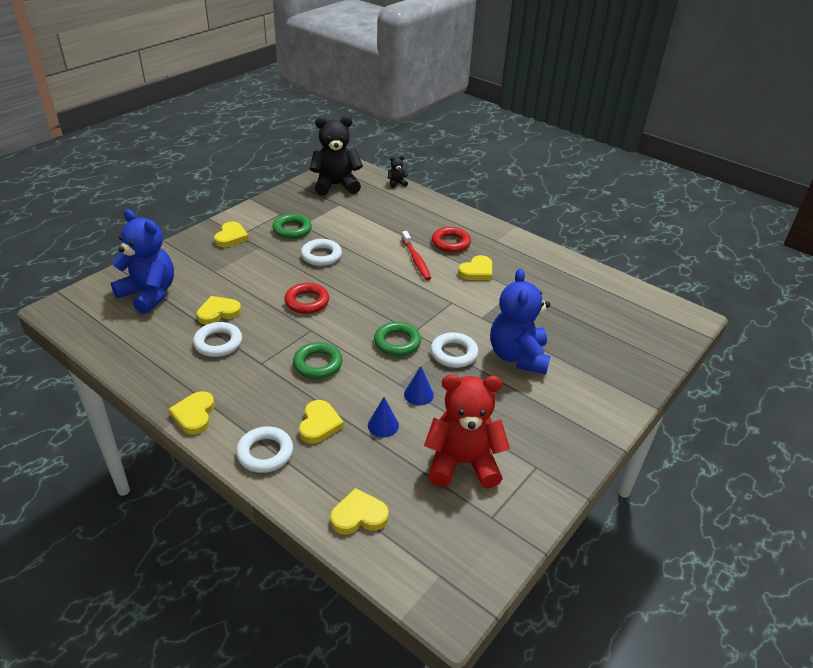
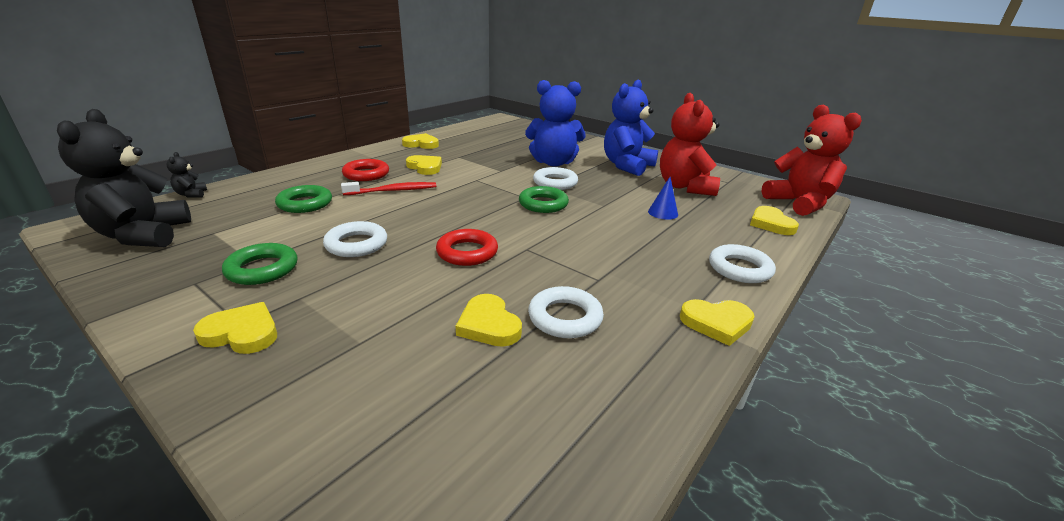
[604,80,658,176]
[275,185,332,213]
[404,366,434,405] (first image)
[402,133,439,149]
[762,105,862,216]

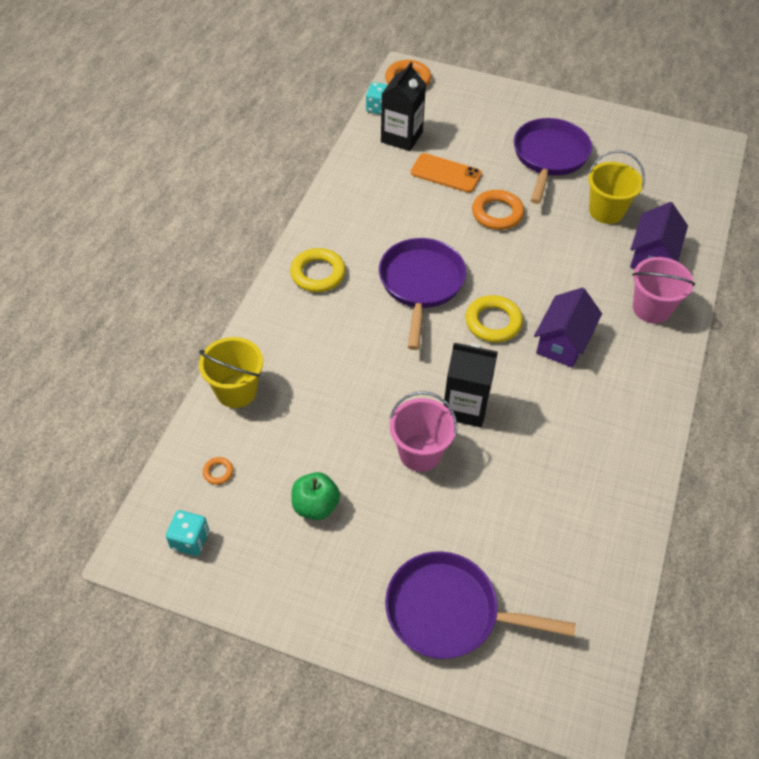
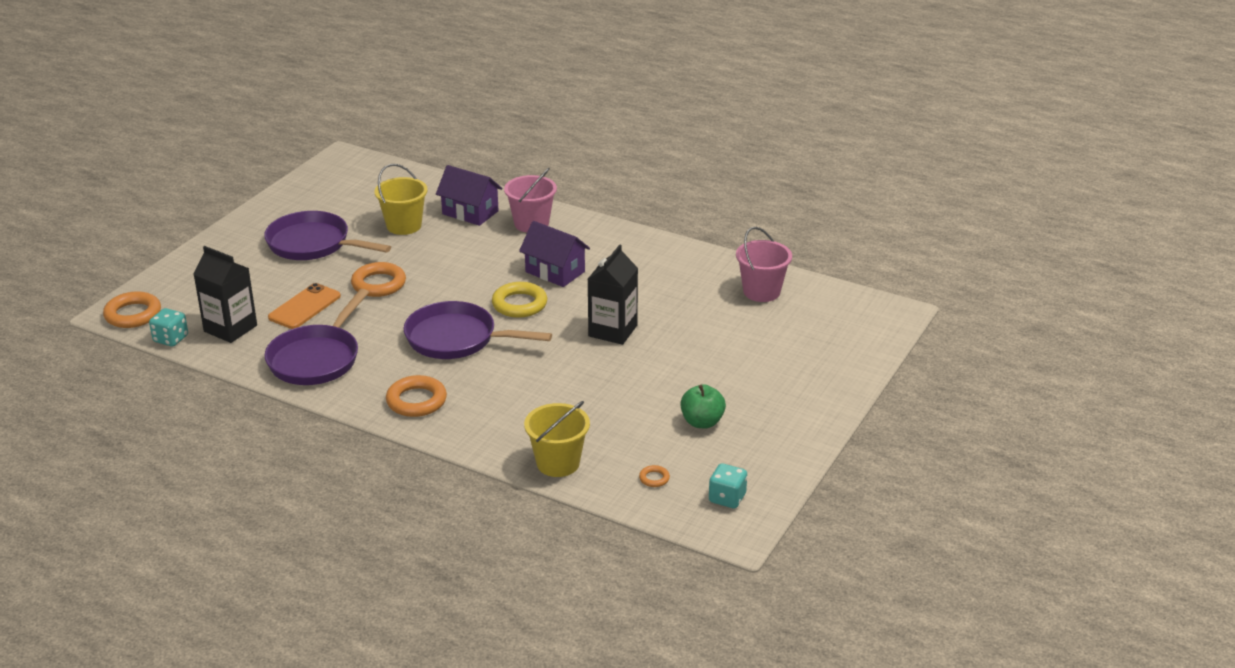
[386,375,447,417]
[736,227,792,302]
[265,289,369,385]

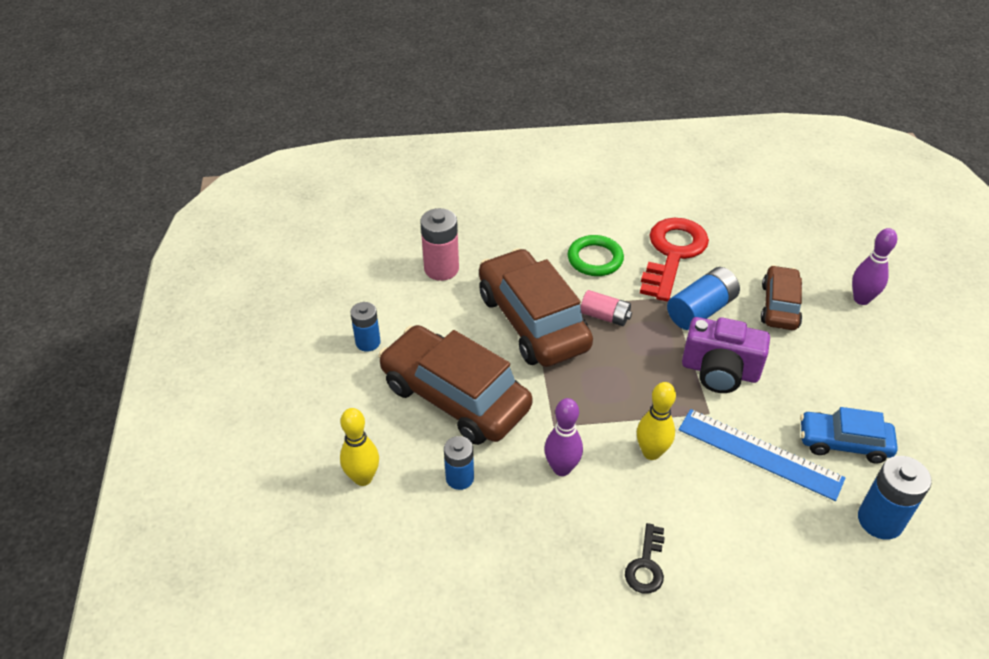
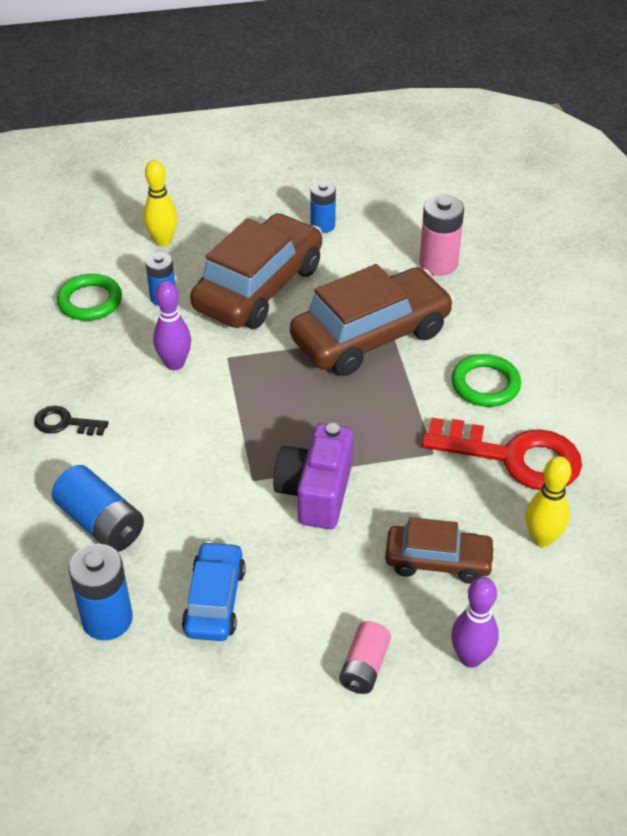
[52,465,144,552]
[339,621,391,694]
[526,456,571,547]
[679,409,845,501] (first image)
[57,274,122,321]

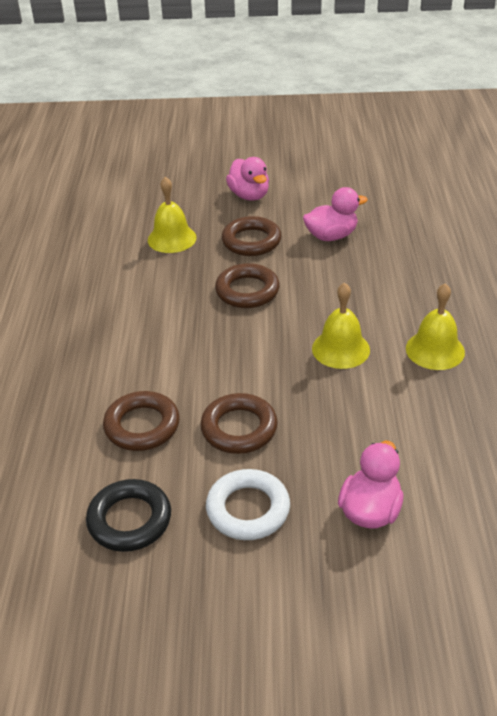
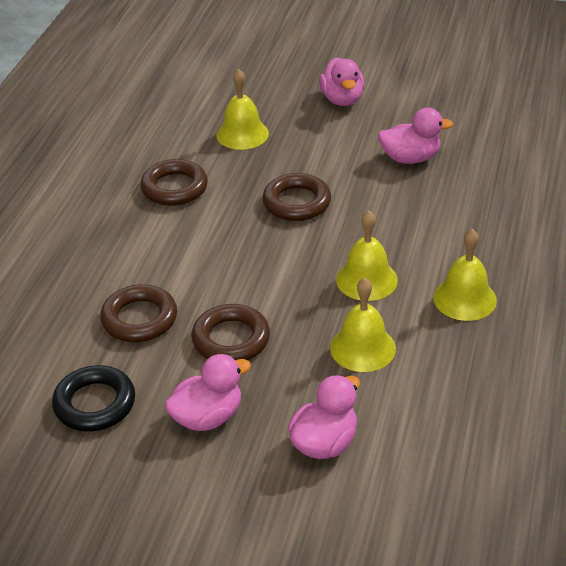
[140,159,208,206]
[165,354,251,431]
[330,278,396,372]

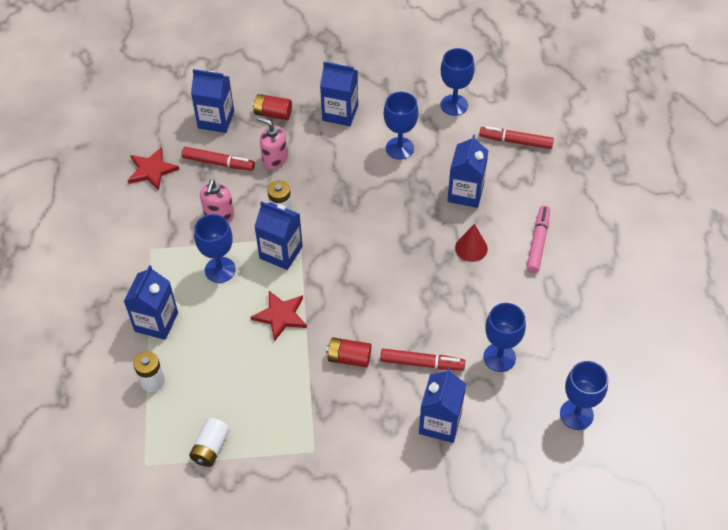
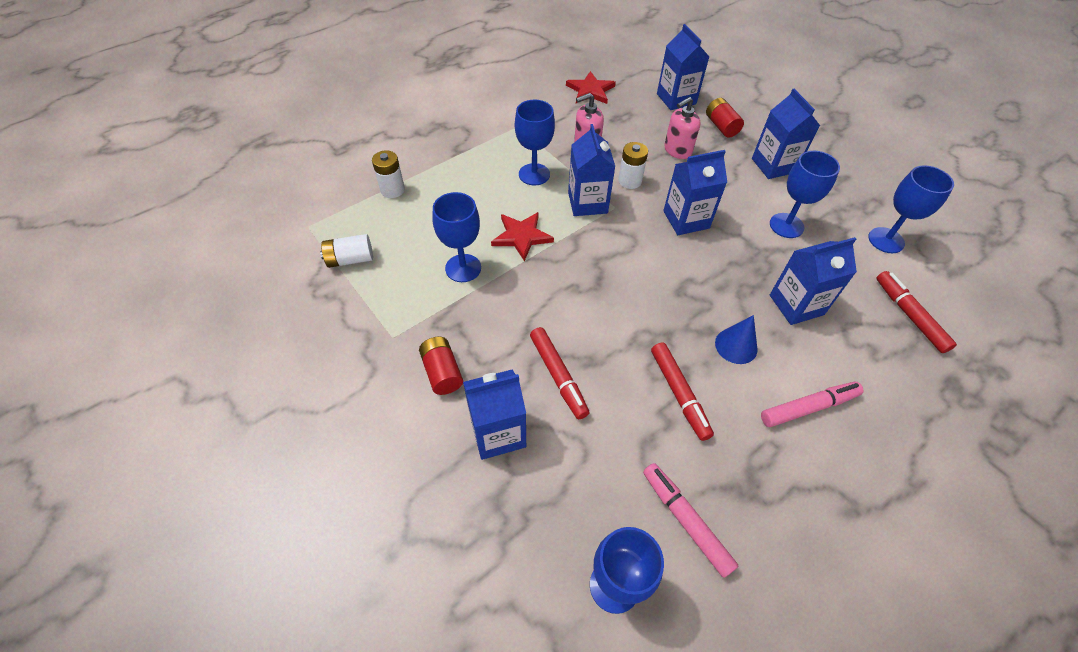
[664,97,701,159]
[651,342,714,441]
[715,315,758,364]
[663,150,727,235]
[433,192,481,282]
[419,337,463,395]
[643,463,738,578]

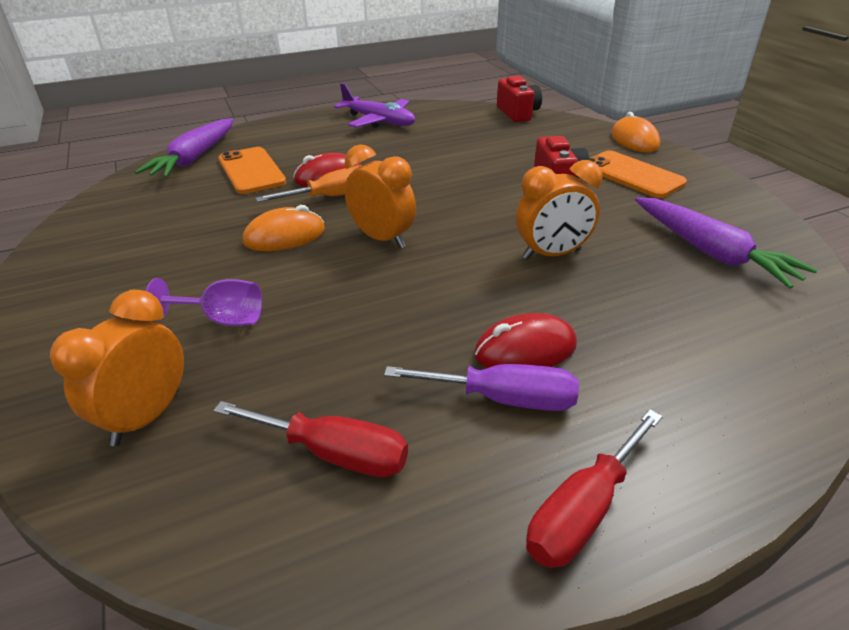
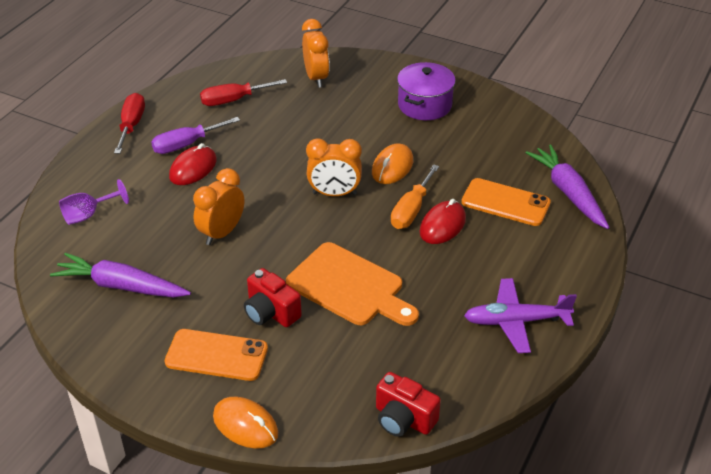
[59,179,129,225]
[397,62,456,120]
[286,242,419,326]

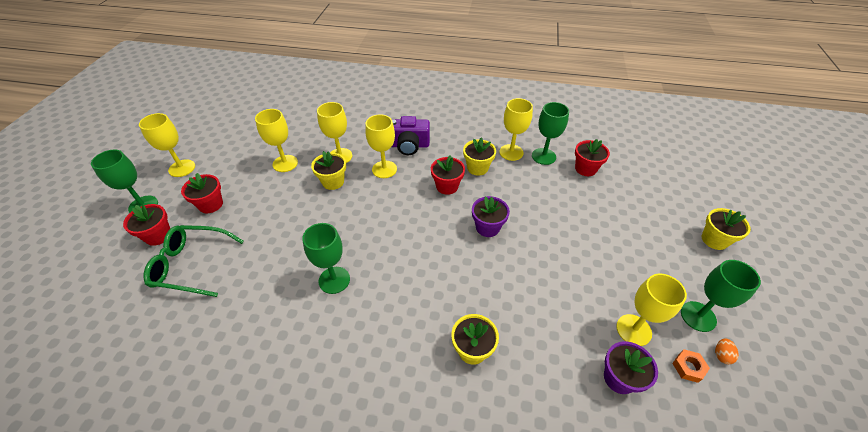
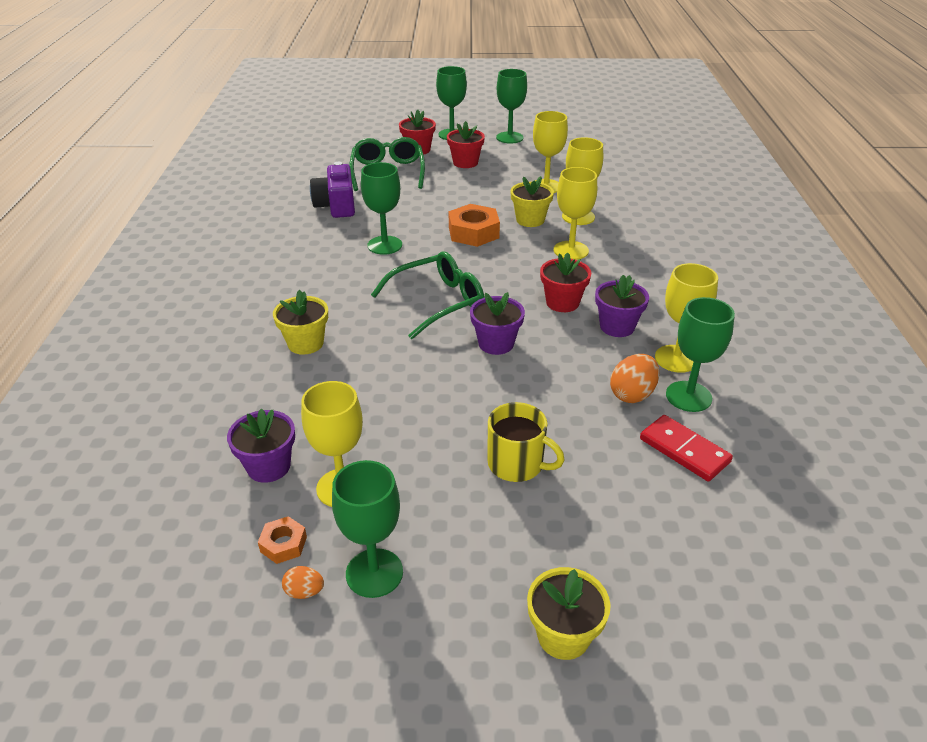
[496,69,527,144]
[310,162,355,218]
[595,275,649,337]
[640,415,733,481]
[449,204,500,247]
[371,251,484,339]
[610,354,659,403]
[488,402,565,482]

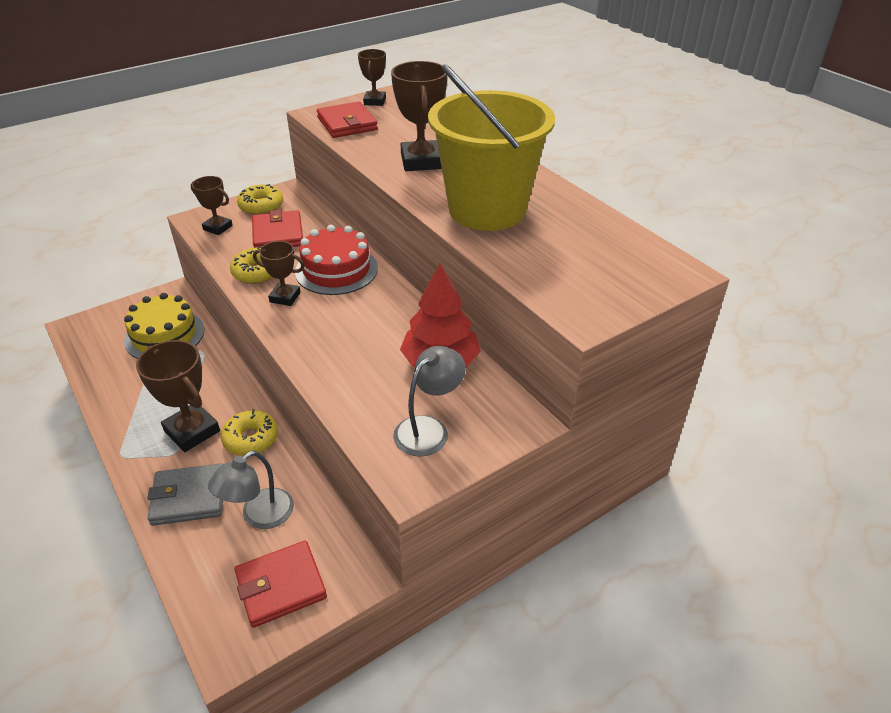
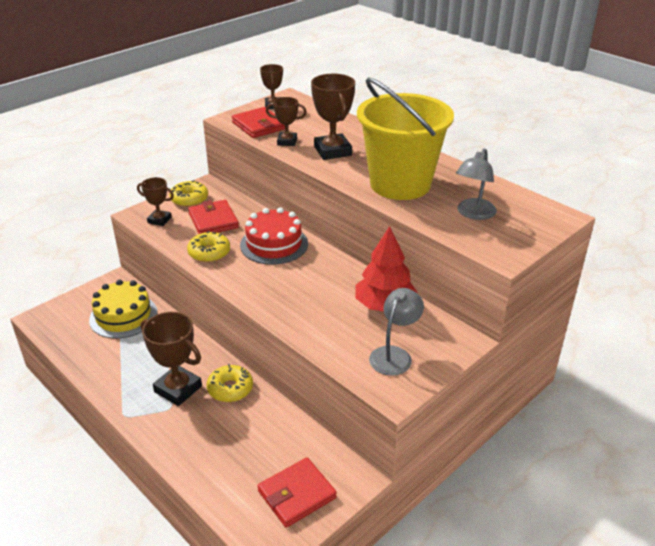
[266,97,307,146]
[456,149,497,220]
[147,463,223,526] (first image)

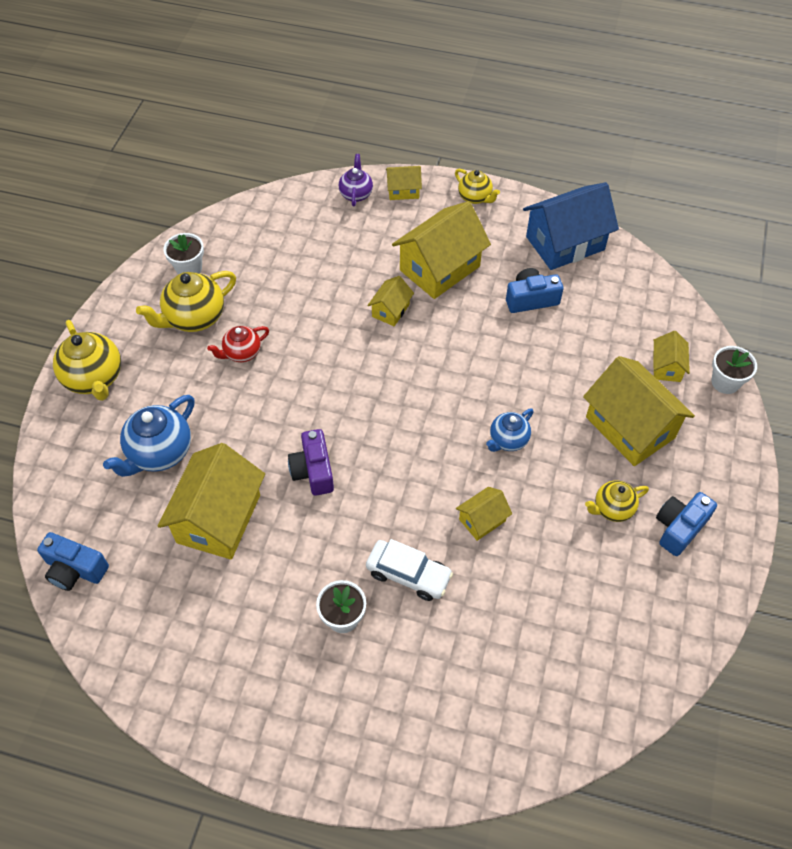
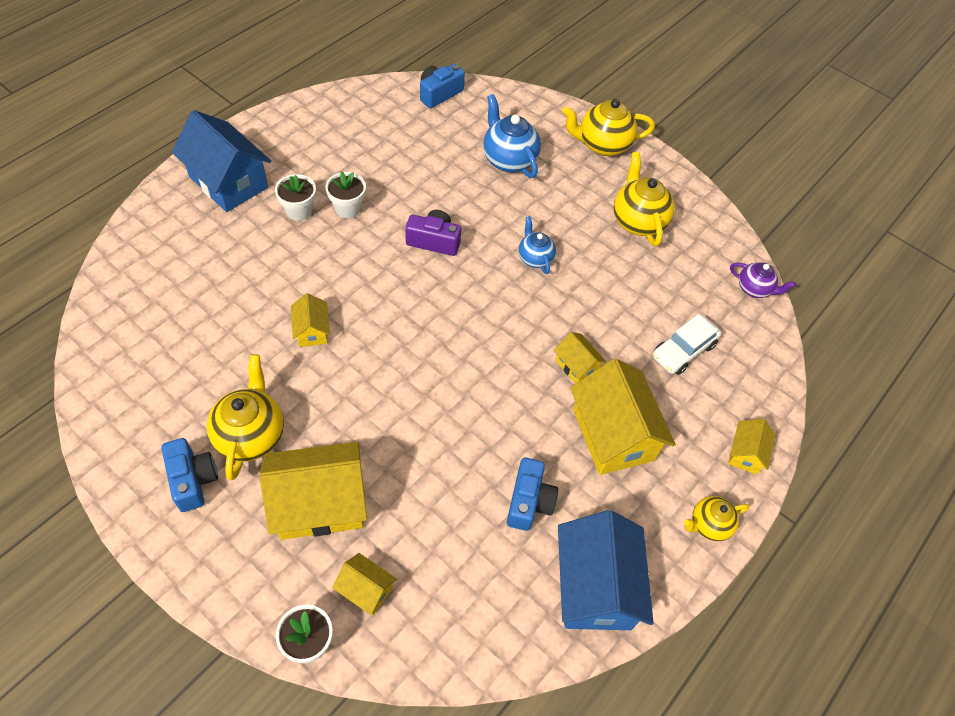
[730,263,796,298]
[325,171,366,218]
[207,326,269,362] (first image)
[519,216,556,274]
[158,443,265,560] (first image)
[207,354,284,480]
[653,314,721,375]
[172,110,271,212]

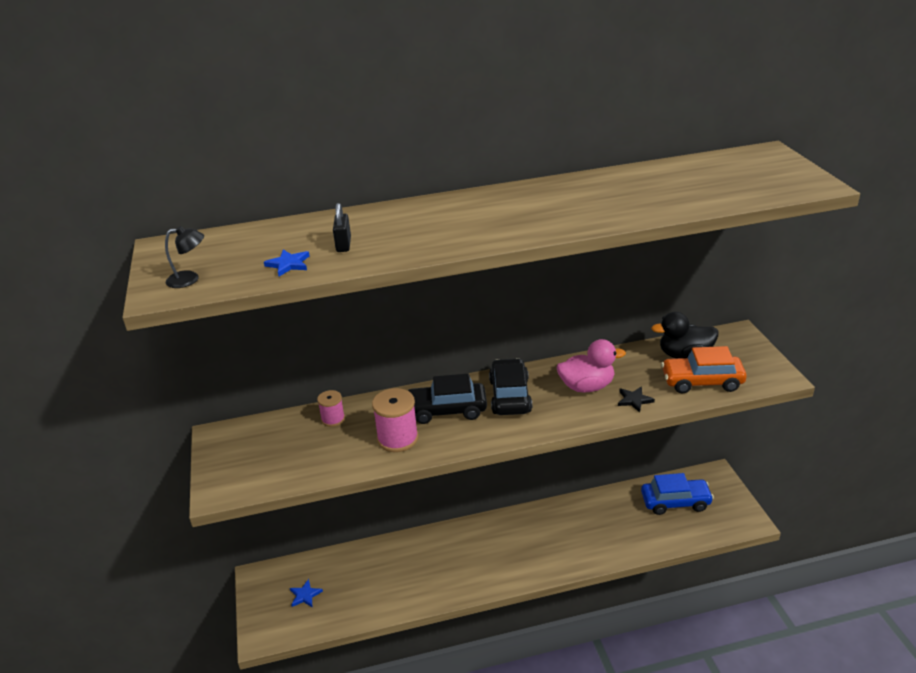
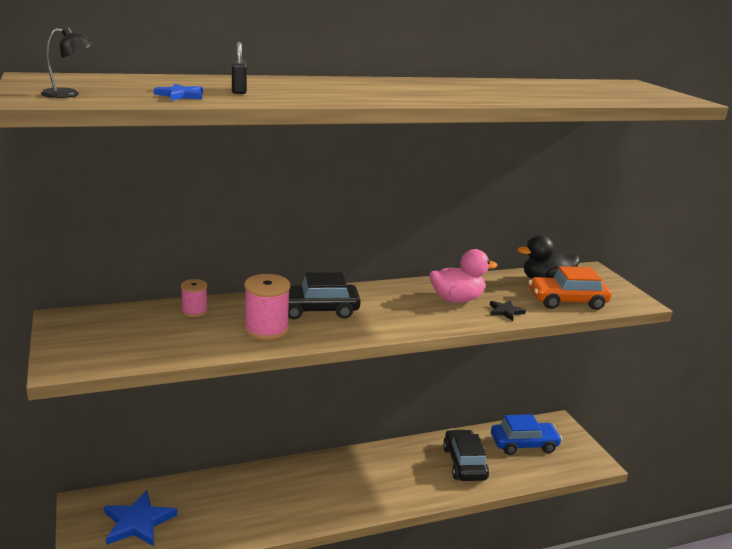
[443,429,489,481]
[104,490,177,546]

